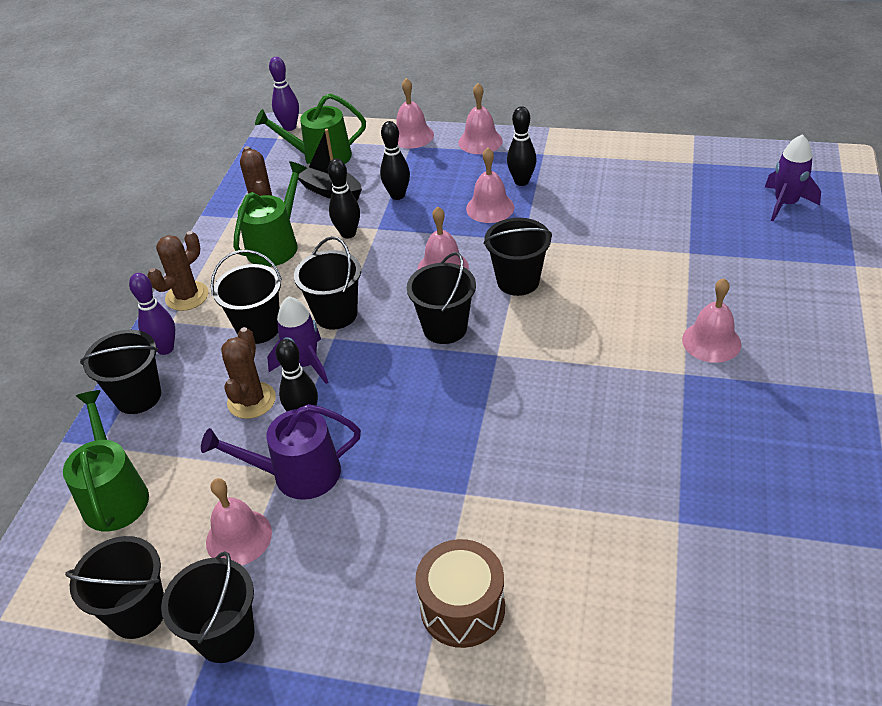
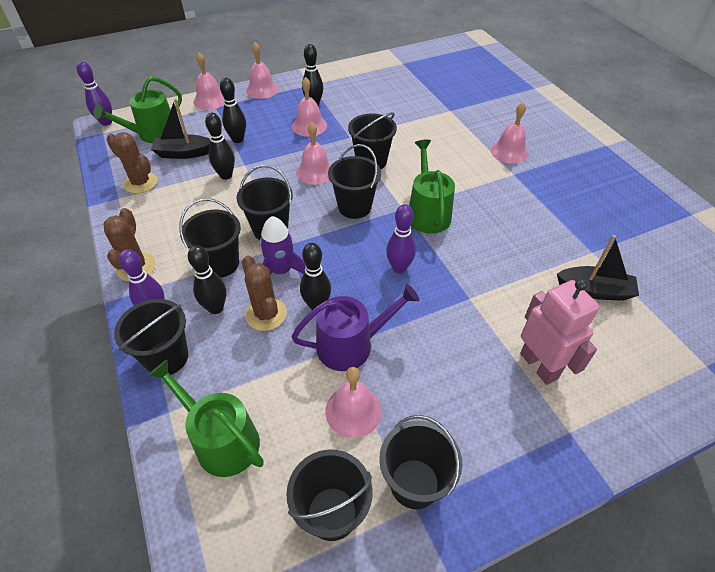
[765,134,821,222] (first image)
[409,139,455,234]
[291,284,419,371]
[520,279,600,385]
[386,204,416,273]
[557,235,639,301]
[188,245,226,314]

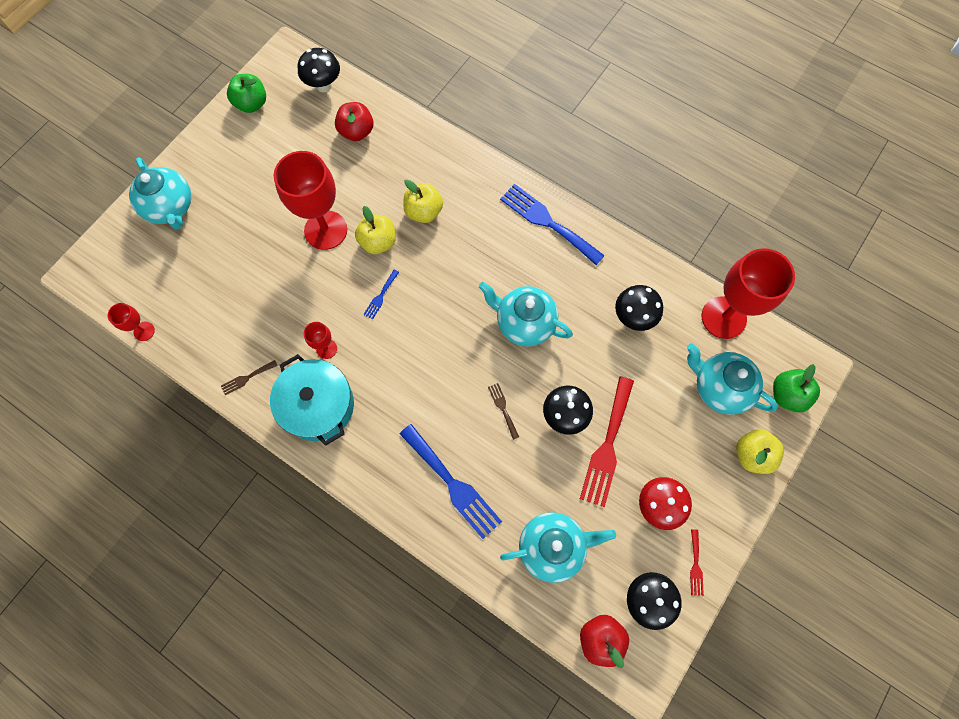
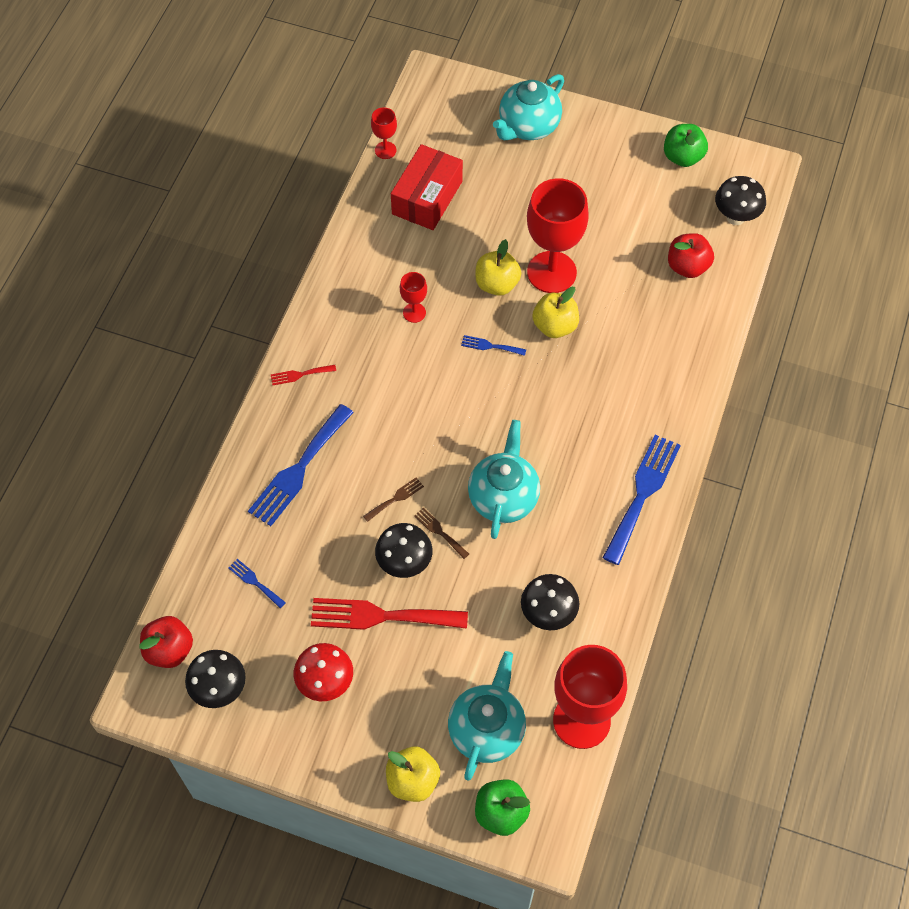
[475,239,521,296]
[270,354,354,446] (first image)
[414,508,469,559]
[228,559,286,608]
[271,365,336,385]
[391,144,463,230]

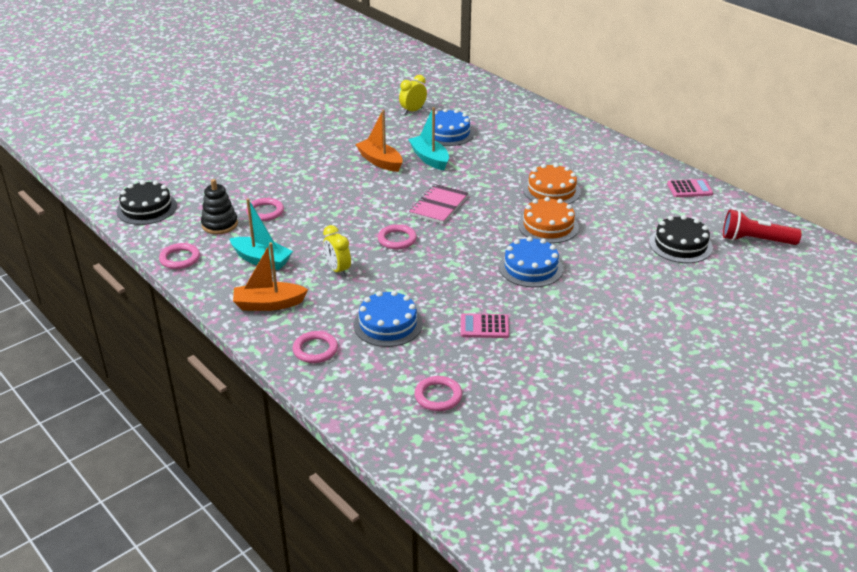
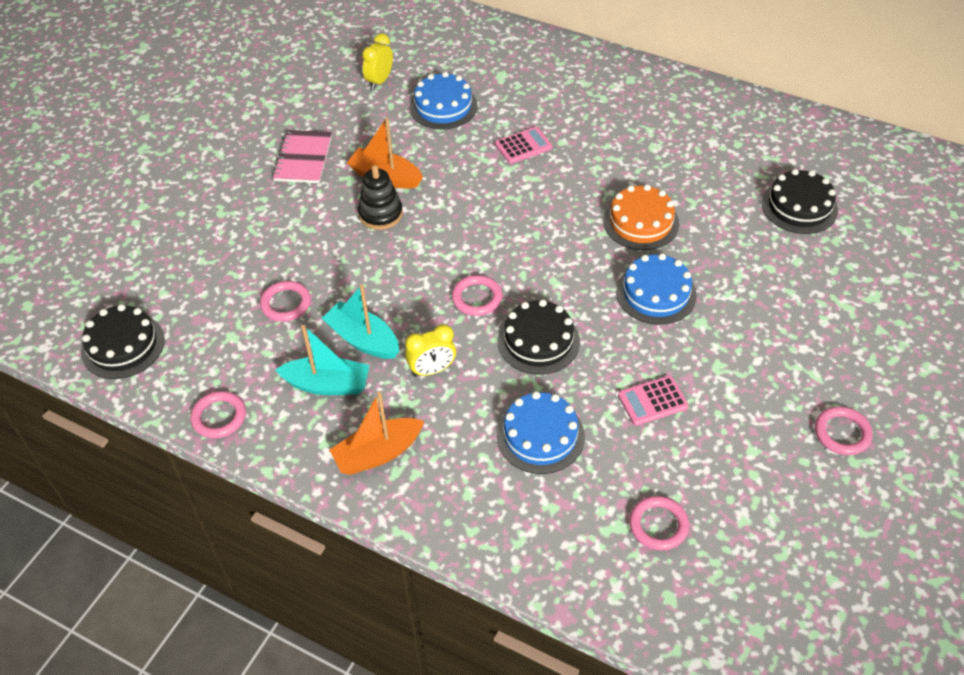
[322,284,399,359]
[523,163,581,204] (first image)
[358,165,403,230]
[495,127,552,164]
[272,130,332,183]
[723,209,802,245] (first image)
[405,324,456,377]
[815,406,873,455]
[498,300,580,375]

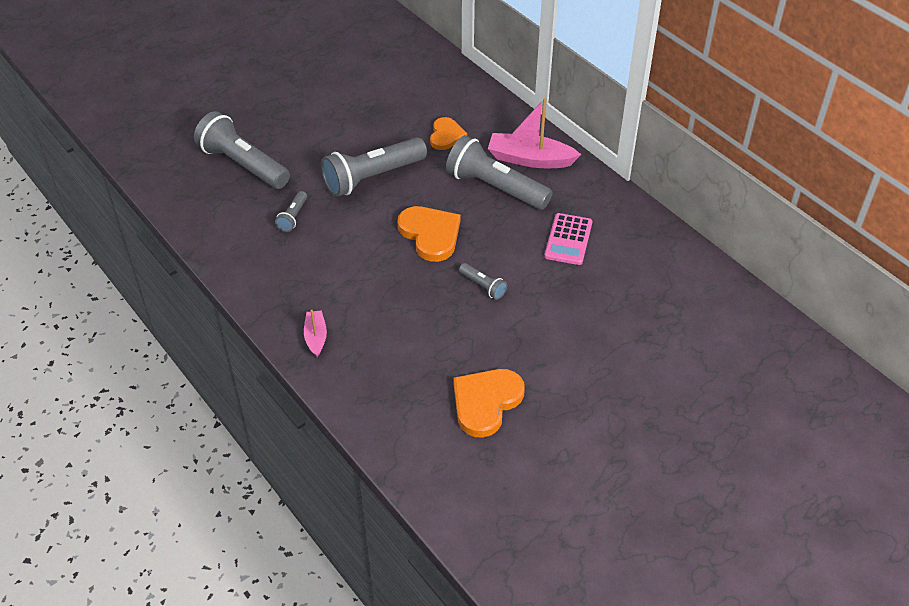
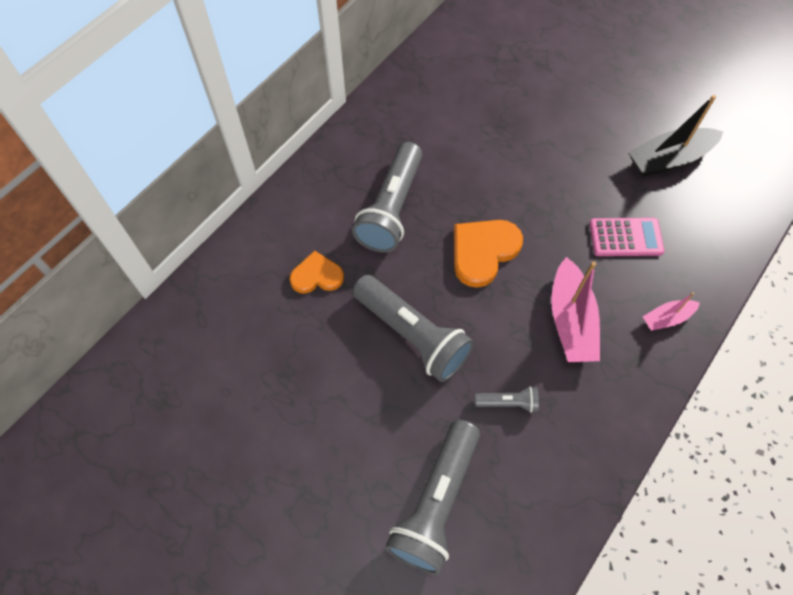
[551,257,600,362]
[589,218,665,256]
[459,263,507,300] (first image)
[628,95,724,177]

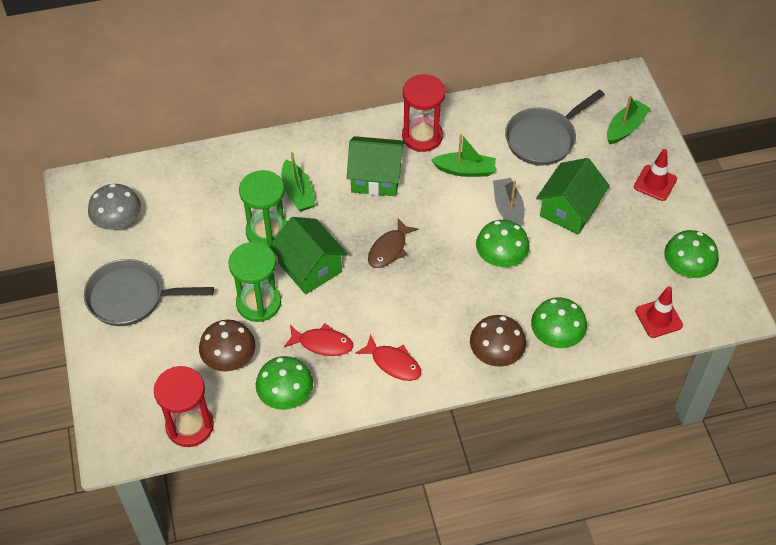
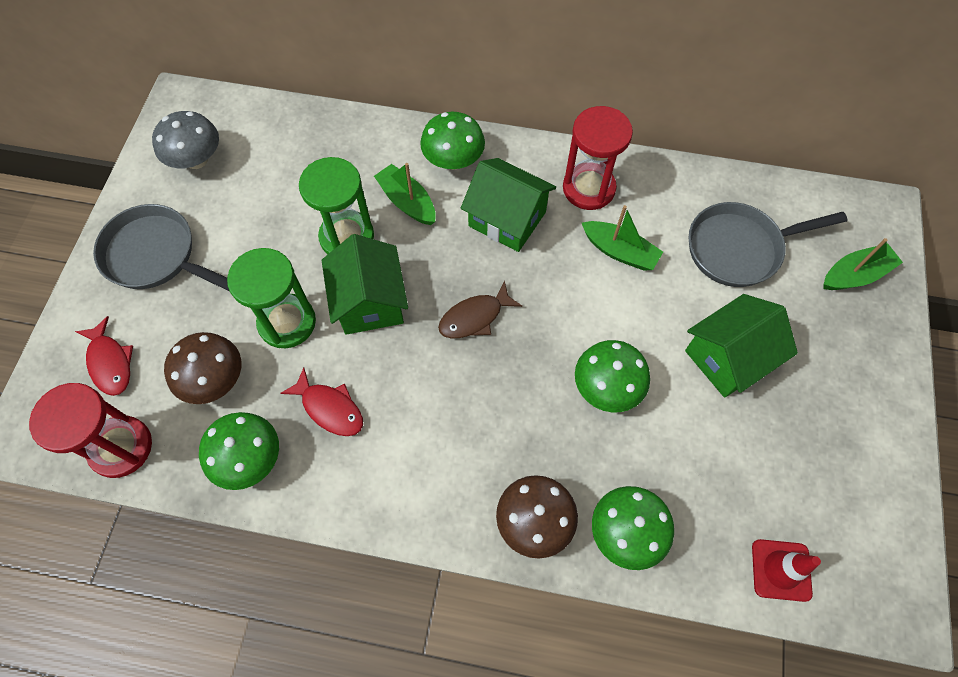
[634,149,677,201] (first image)
[374,163,436,225]
[493,178,525,227] (first image)
[420,112,485,170]
[75,316,133,396]

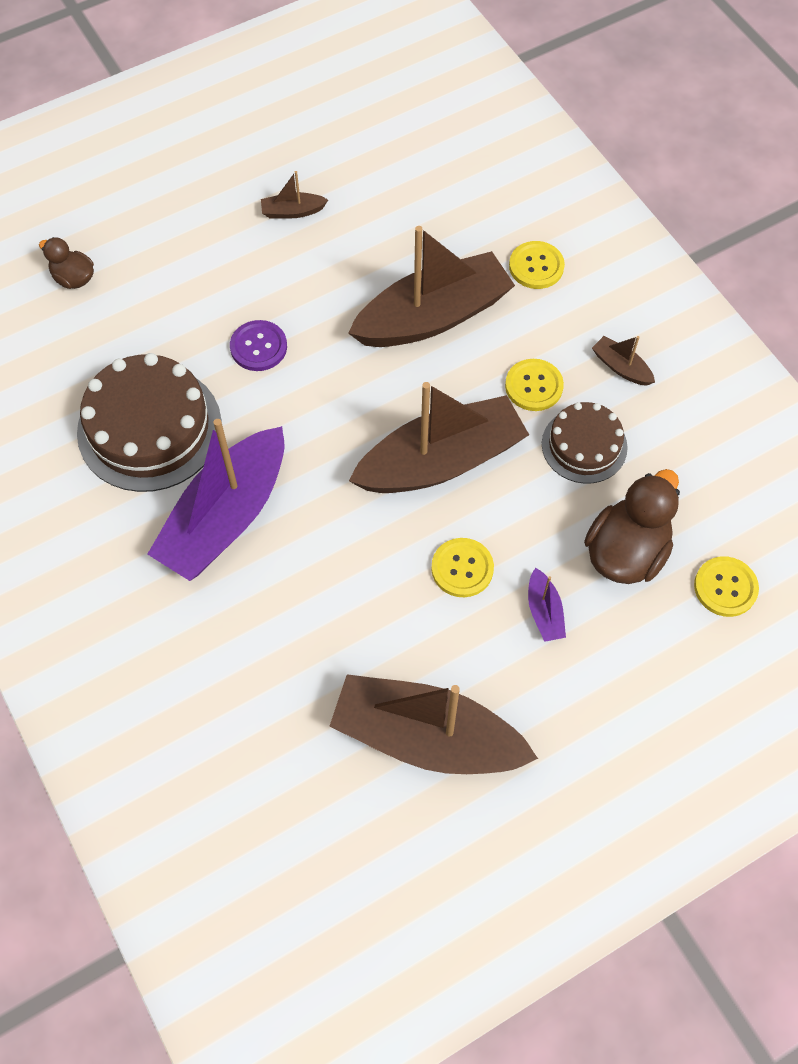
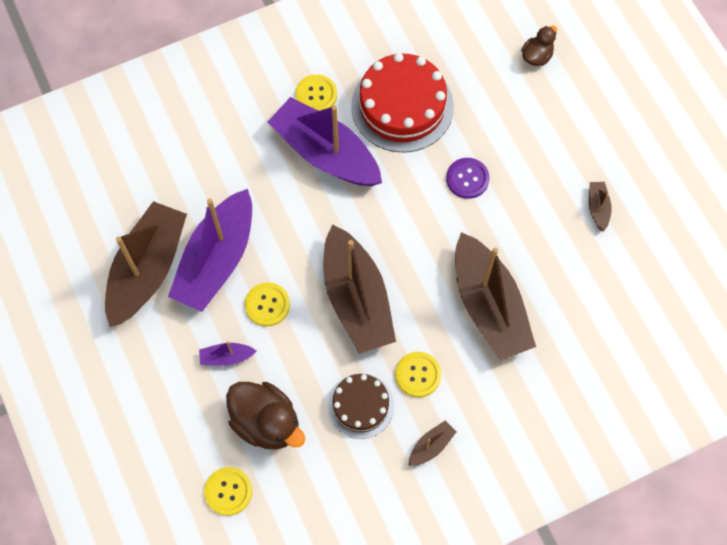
[295,74,337,111]
[351,53,454,152]
[168,189,252,312]

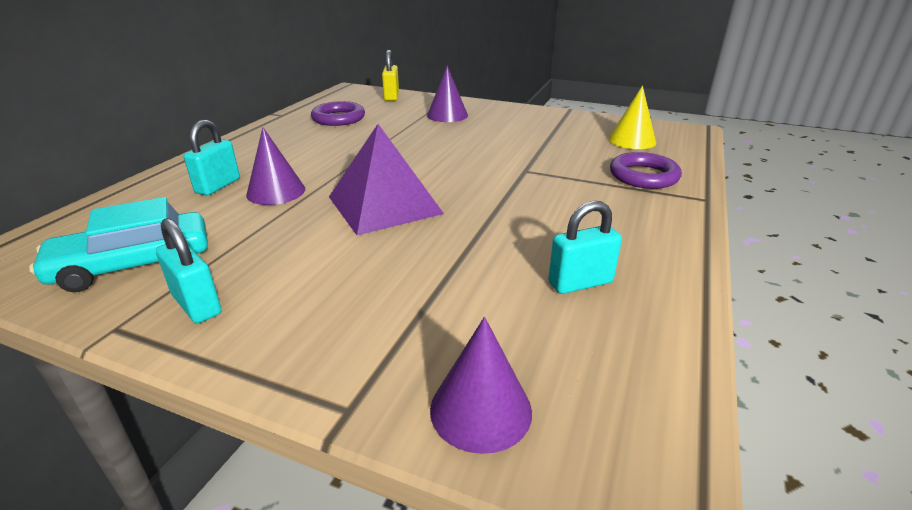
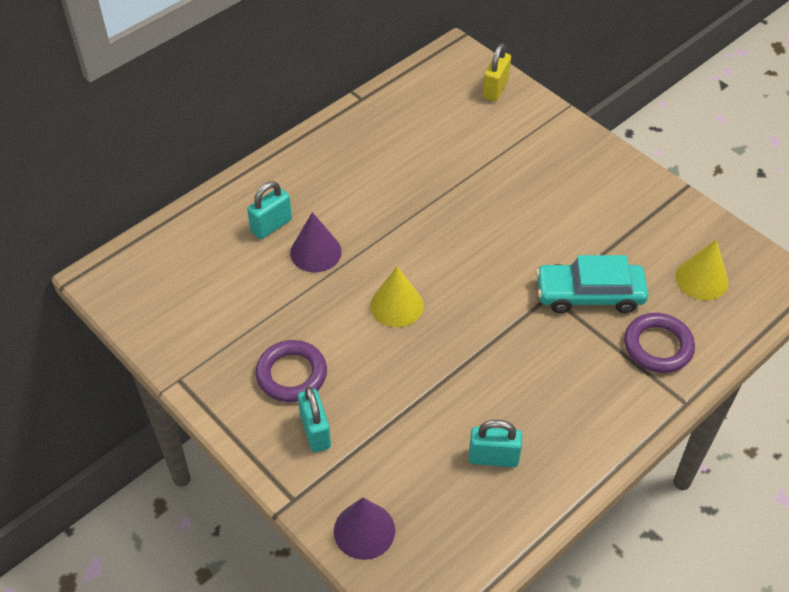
[427,66,468,122] (first image)
[256,340,327,402]
[370,267,424,327]
[536,255,648,313]
[298,387,331,452]

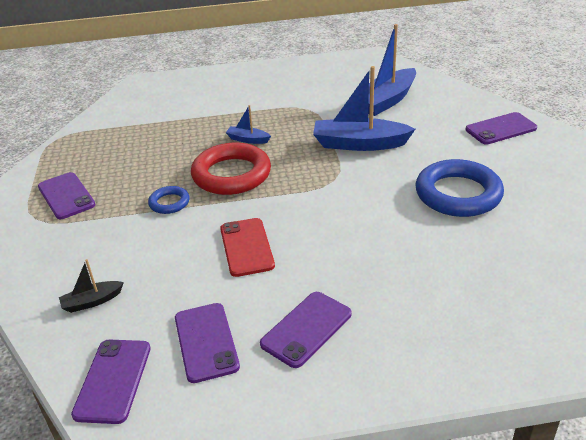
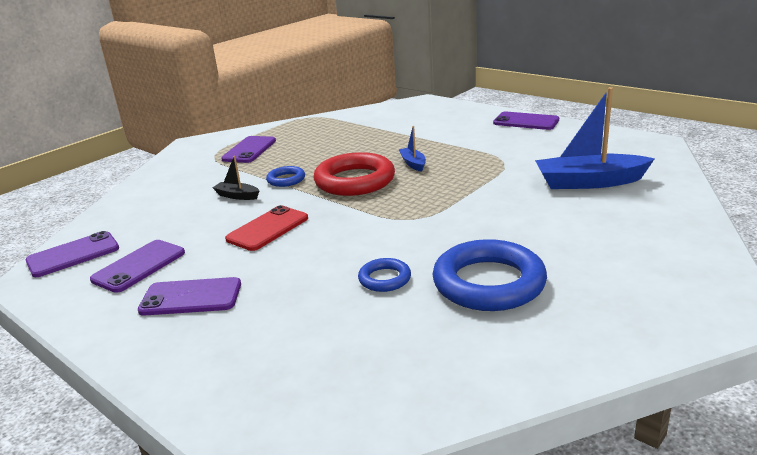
[313,66,415,151] (first image)
[493,112,559,130]
[213,156,259,200]
[358,258,411,292]

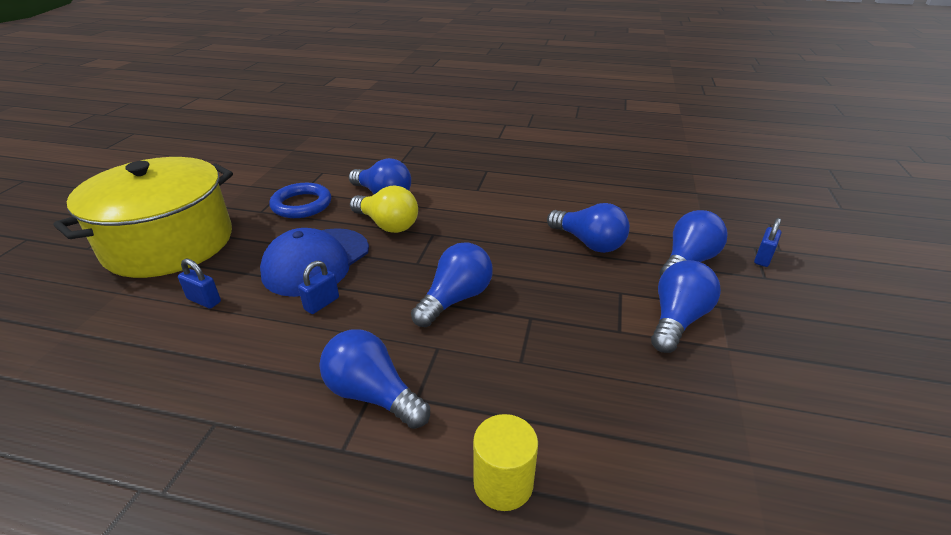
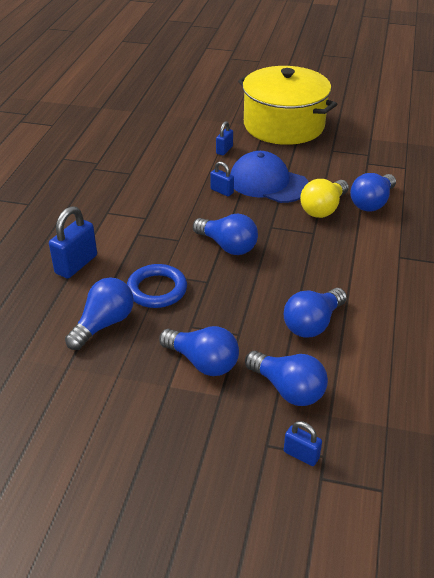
[127,264,187,308]
[65,278,134,350]
[49,206,97,278]

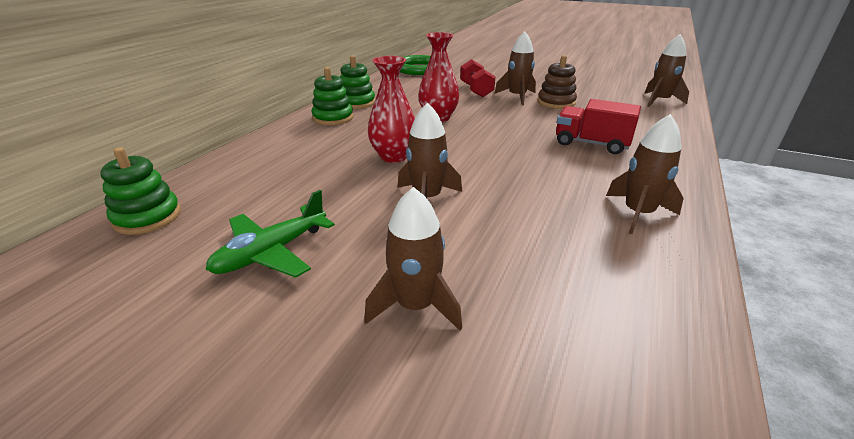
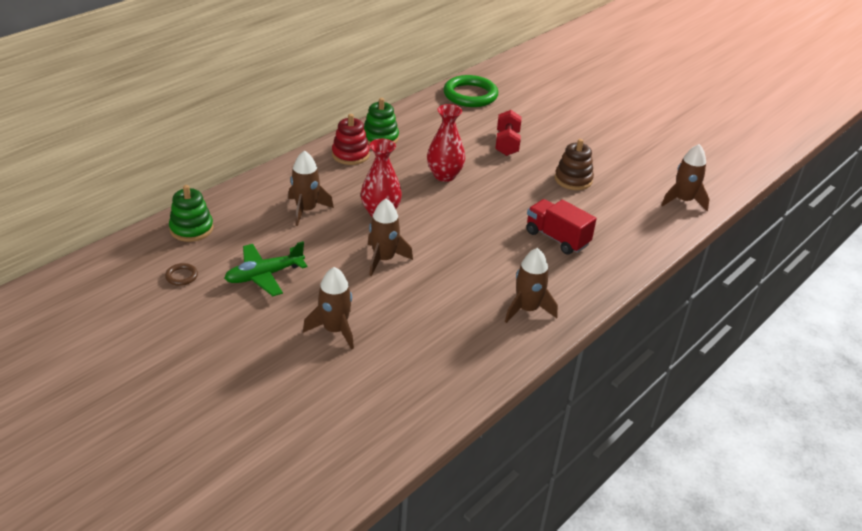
[288,150,334,226]
[332,114,370,165]
[165,263,198,286]

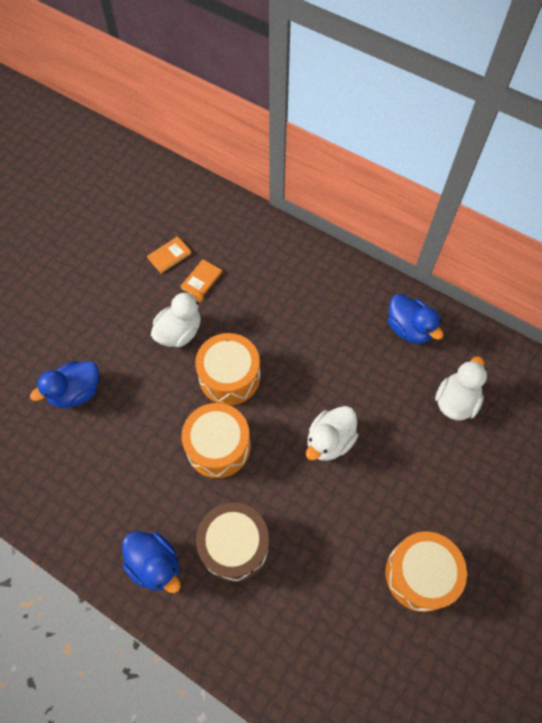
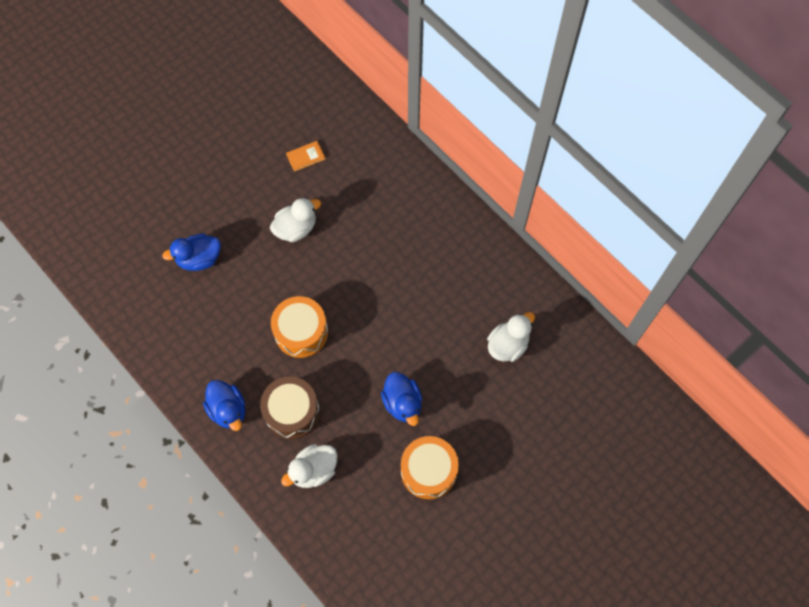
[180,259,222,295] (first image)
[381,372,422,426]
[195,333,260,405] (first image)
[281,444,338,488]

